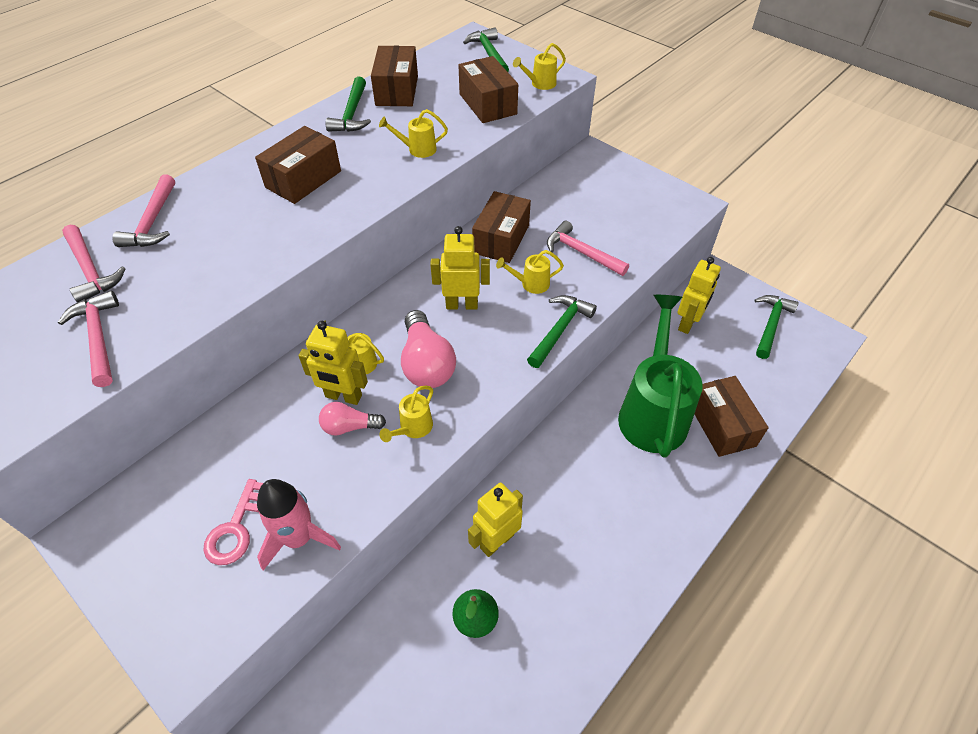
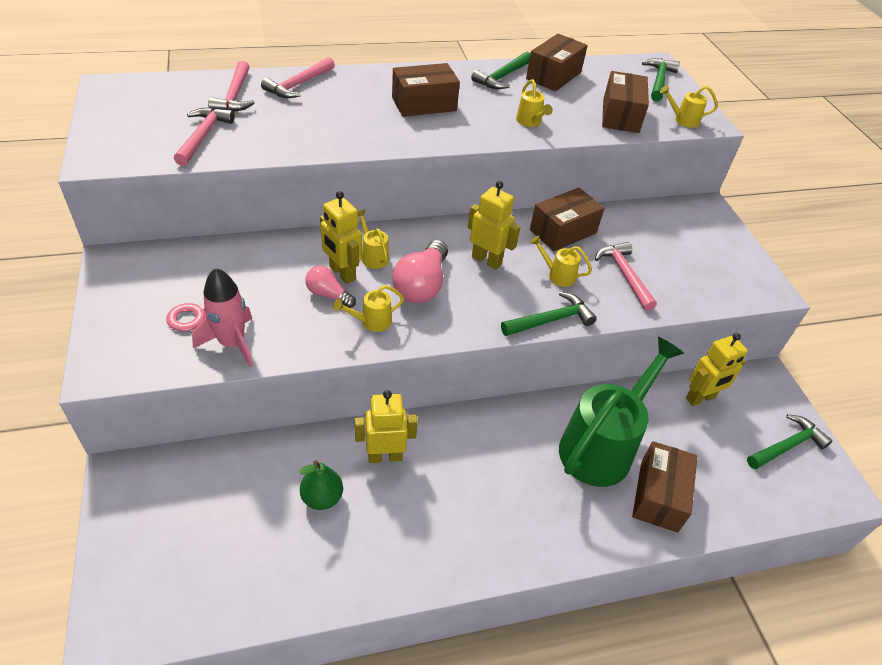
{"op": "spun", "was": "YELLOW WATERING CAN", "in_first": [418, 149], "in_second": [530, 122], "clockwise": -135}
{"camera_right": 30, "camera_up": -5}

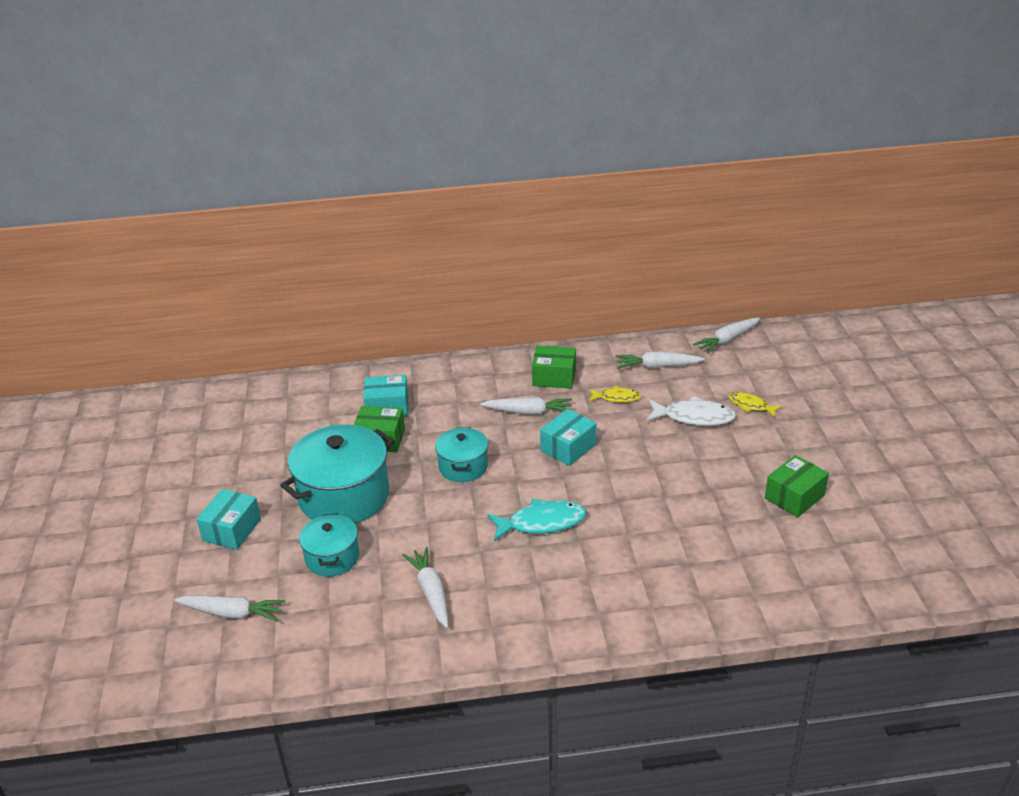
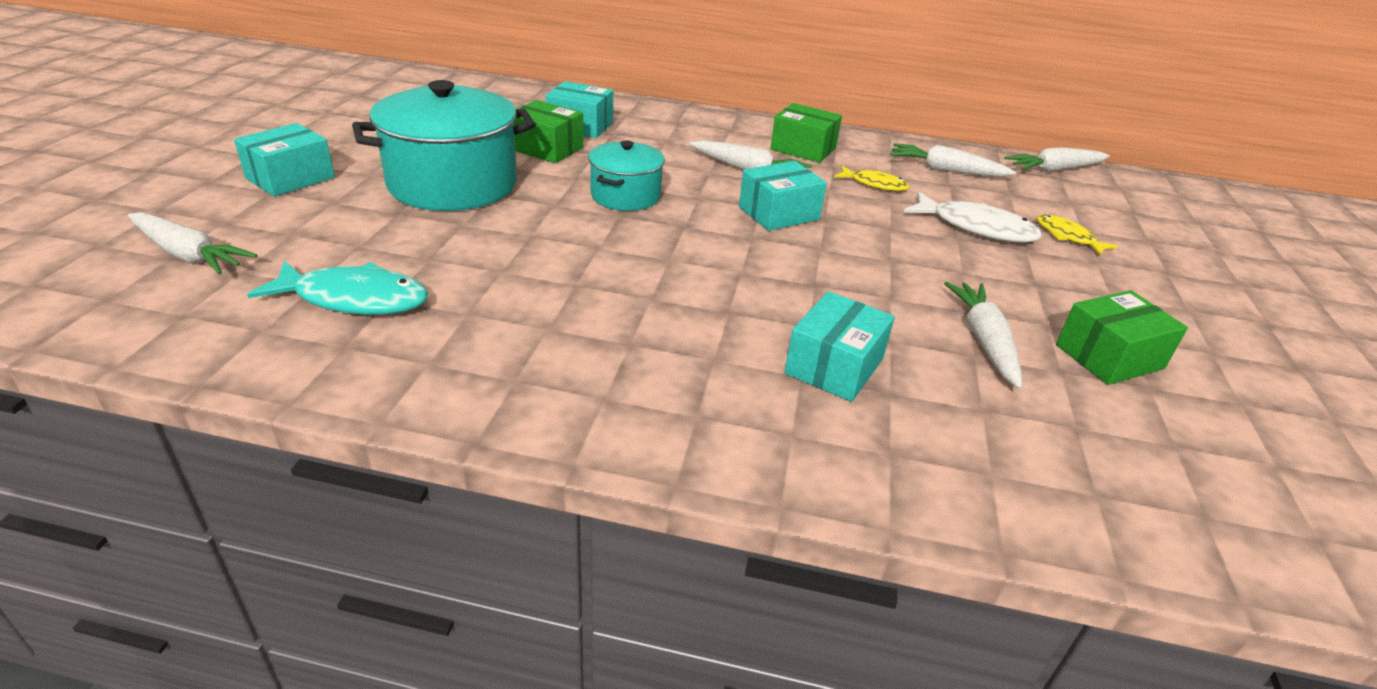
{"op": "relocated", "was": "TURQUOISE FISH", "in_first": [542, 523], "in_second": [354, 299]}
{"op": "missing", "was": "TURQUOISE POT", "in_first": [332, 558]}
{"op": "relocated", "was": "WHITE CARROT", "in_first": [431, 592], "in_second": [984, 341]}
{"op": "appeared", "now": "TURQUOISE BOX", "in_second": [834, 366]}
{"camera_right": 15, "camera_up": 0}

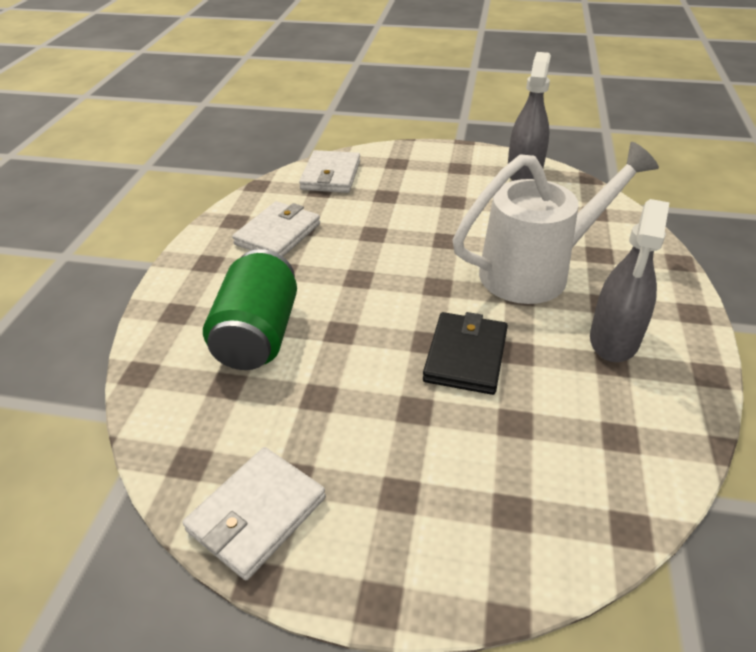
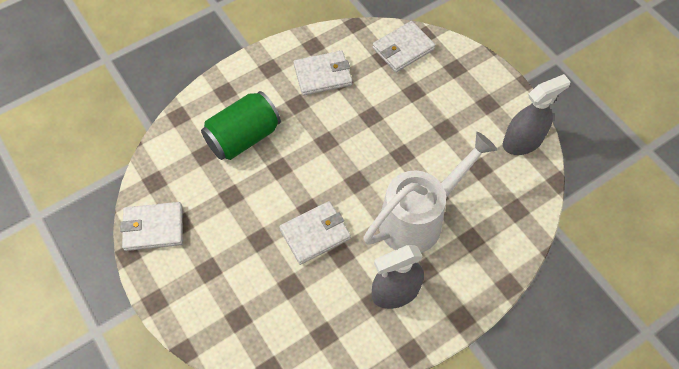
{"op": "spun", "was": "WHITE WATERING CAN", "in_first": [536, 271], "in_second": [419, 218], "clockwise": -60}
{"op": "colour", "was": "BLACK WALLET", "now": "WHITE WALLET", "in_first": [465, 356], "in_second": [315, 234]}
{"camera_right": 45, "camera_up": 20}

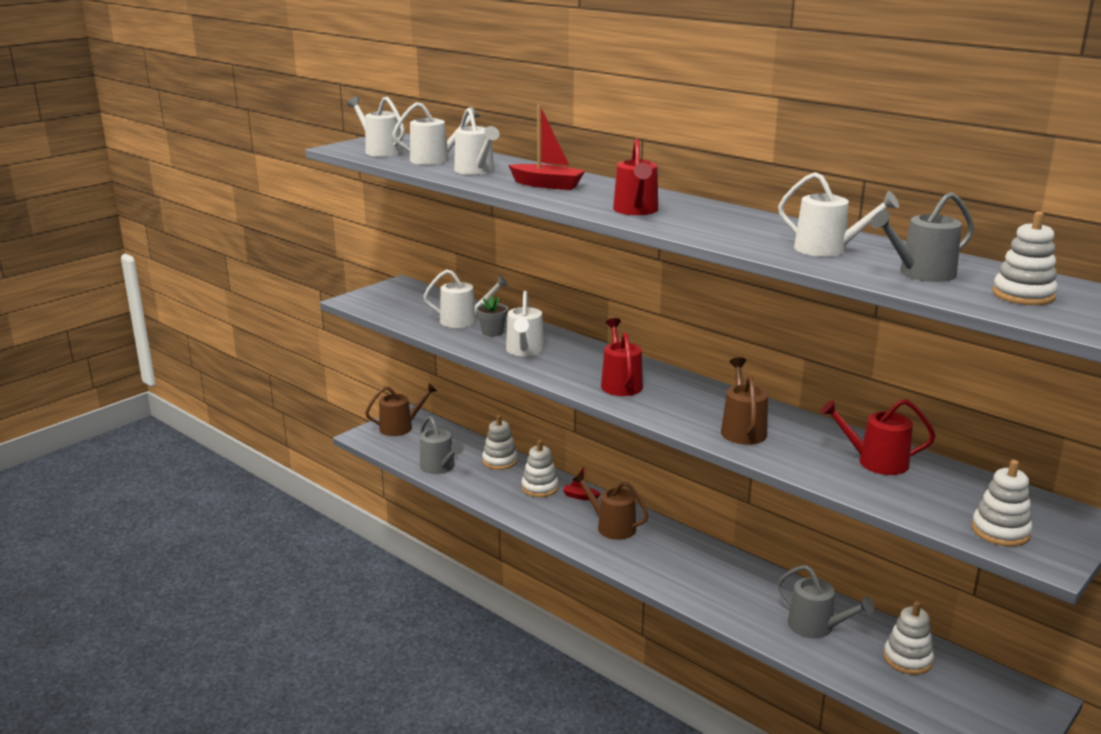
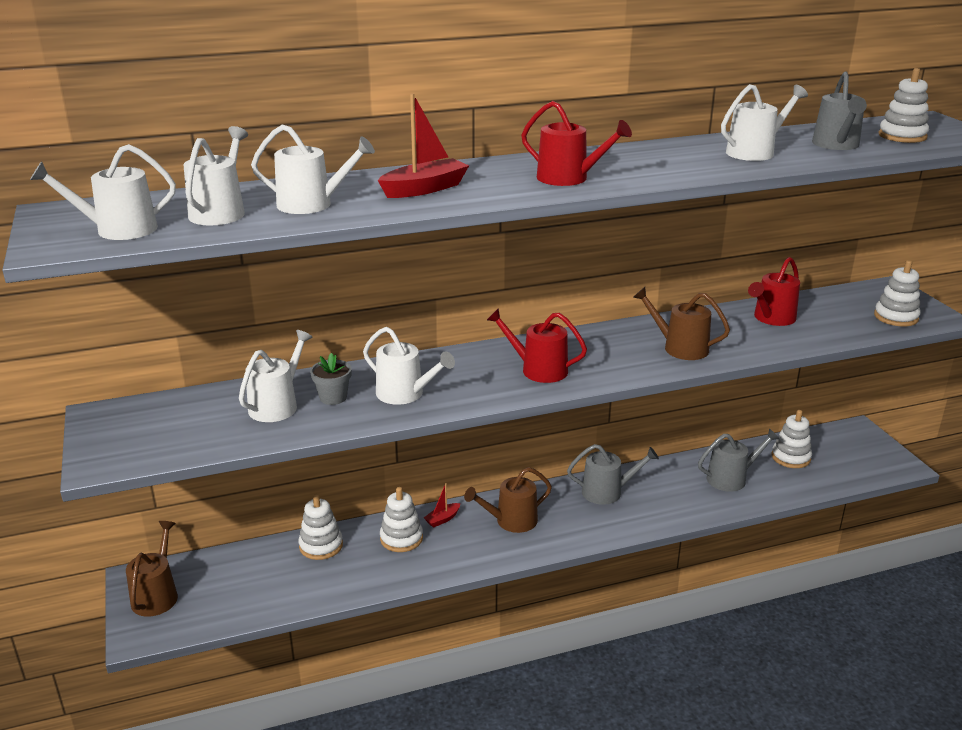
{"op": "relocated", "was": "GREY WATERING CAN", "in_first": [439, 467], "in_second": [607, 492]}
{"camera_right": -60, "camera_up": 5}

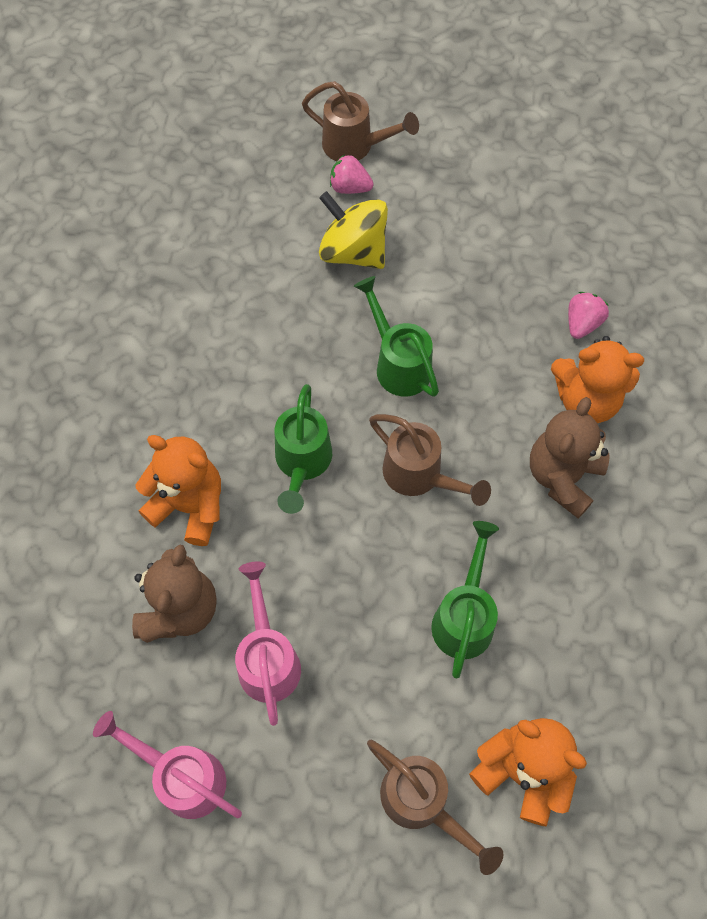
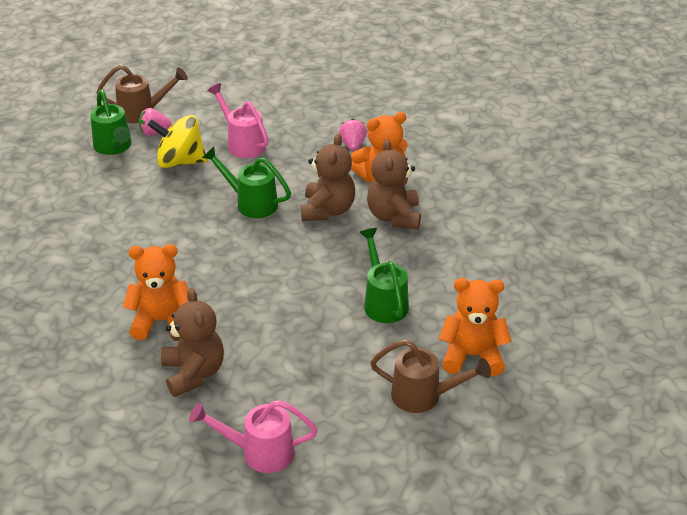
{"op": "relocated", "was": "GREEN WATERING CAN", "in_first": [302, 463], "in_second": [114, 147]}
{"op": "missing", "was": "BROWN WATERING CAN", "in_first": [419, 476]}
{"op": "relocated", "was": "PINK WATERING CAN", "in_first": [268, 658], "in_second": [242, 143]}
{"op": "appeared", "now": "BROWN TEDDY BEAR", "in_second": [327, 210]}
{"camera_right": -30, "camera_up": -25}

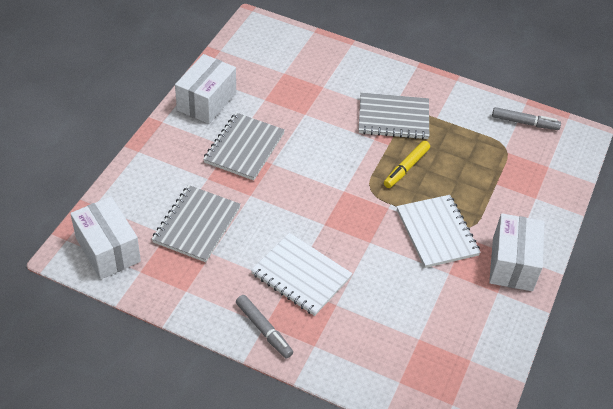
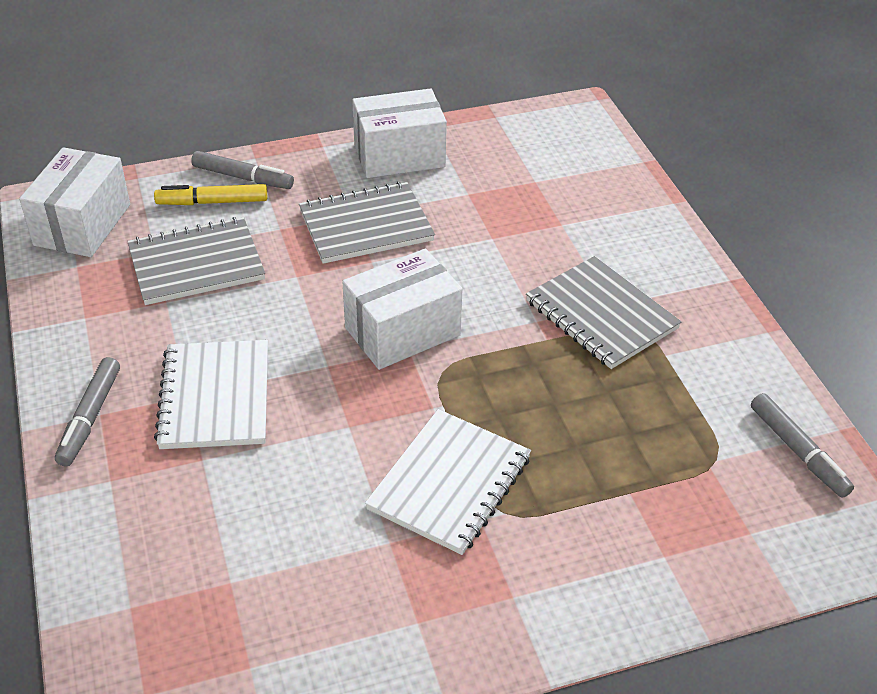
{"op": "relocated", "was": "YELLOW MARKER", "in_first": [406, 168], "in_second": [212, 202]}
{"op": "relocated", "was": "WHITE BOX", "in_first": [512, 264], "in_second": [402, 331]}
{"op": "appeared", "now": "GREY MARKER", "in_second": [243, 177]}
{"camera_right": 50, "camera_up": -5}

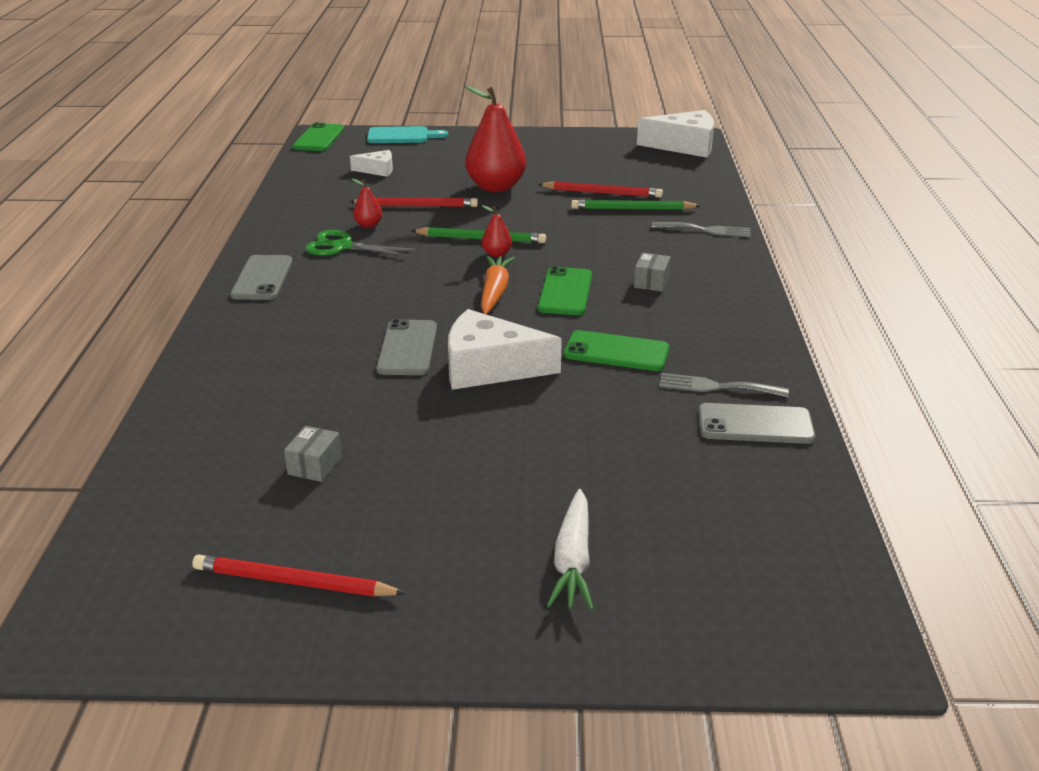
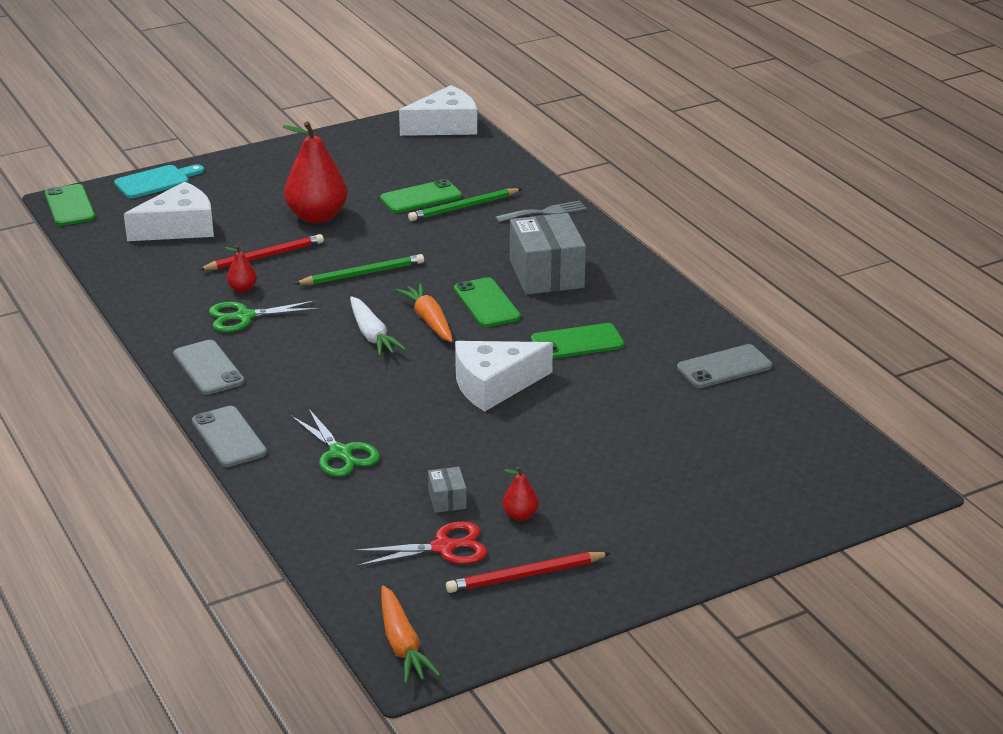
{"op": "size", "was": "WHITE CHEESE", "in_first": [377, 170], "in_second": [179, 228], "ratio": 1.89}
{"op": "exchanged", "was": "RED PENCIL", "now": "GREEN PHONE", "in_first": [602, 193], "in_second": [421, 197]}
{"op": "relocated", "was": "RED PEAR", "in_first": [497, 254], "in_second": [520, 515]}
{"op": "size", "was": "GREY BOX", "in_first": [651, 282], "in_second": [546, 274], "ratio": 2.26}
{"op": "relocated", "was": "GREY PHONE", "in_first": [407, 348], "in_second": [229, 437]}
{"op": "missing", "was": "GREY FORK", "in_first": [716, 387]}
{"op": "relocated", "was": "WHITE CARROT", "in_first": [572, 560], "in_second": [372, 335]}
{"op": "appeared", "now": "GREEN SCISSORS", "in_second": [340, 453]}
{"op": "appeared", "now": "RED SCISSORS", "in_second": [444, 547]}
{"op": "appeared", "now": "ORANGE CARROT", "in_second": [402, 644]}
{"camera_right": -30, "camera_up": 0}

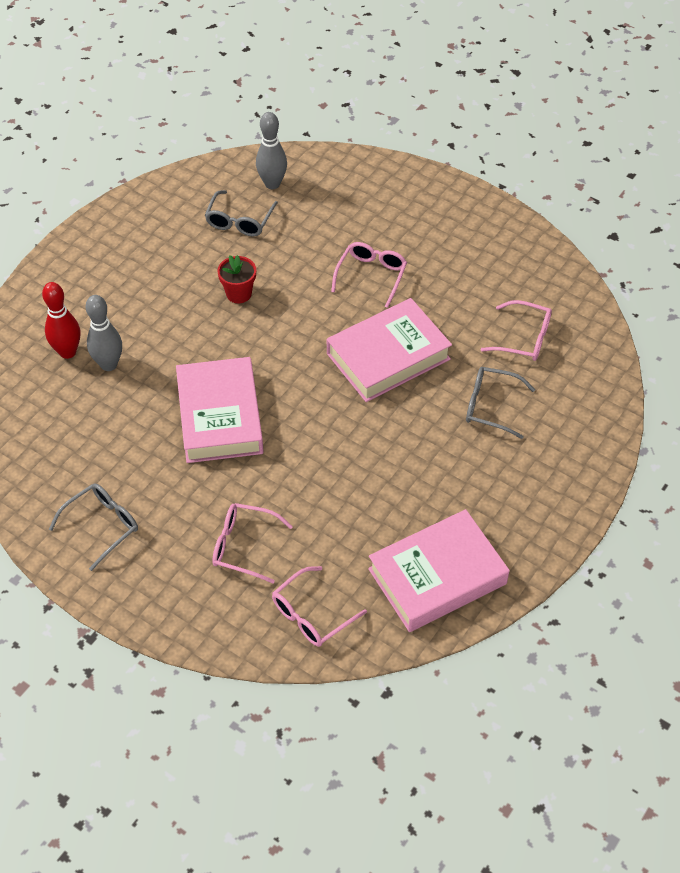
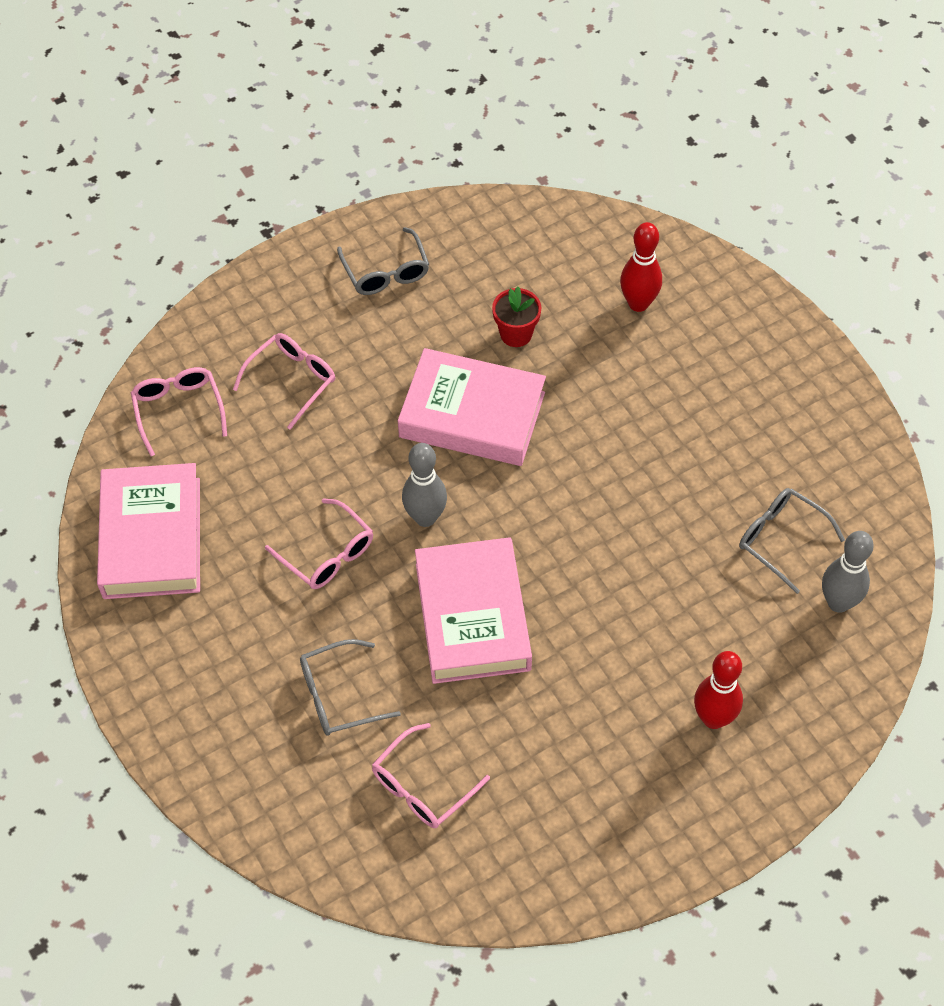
{"op": "relocated", "was": "PINK GLASSES", "in_first": [371, 276], "in_second": [327, 554]}
{"op": "relocated", "was": "RED FLOWER POT", "in_first": [239, 294], "in_second": [516, 334]}
{"op": "relocated", "was": "GREY BOWLING PIN", "in_first": [109, 364], "in_second": [425, 517]}
{"op": "spun", "was": "GREY GLASSES", "in_first": [491, 406], "in_second": [338, 695], "clockwise": -150}
{"op": "appeared", "now": "RED BOWLING PIN", "in_second": [713, 718]}
{"camera_right": 115, "camera_up": 5}

